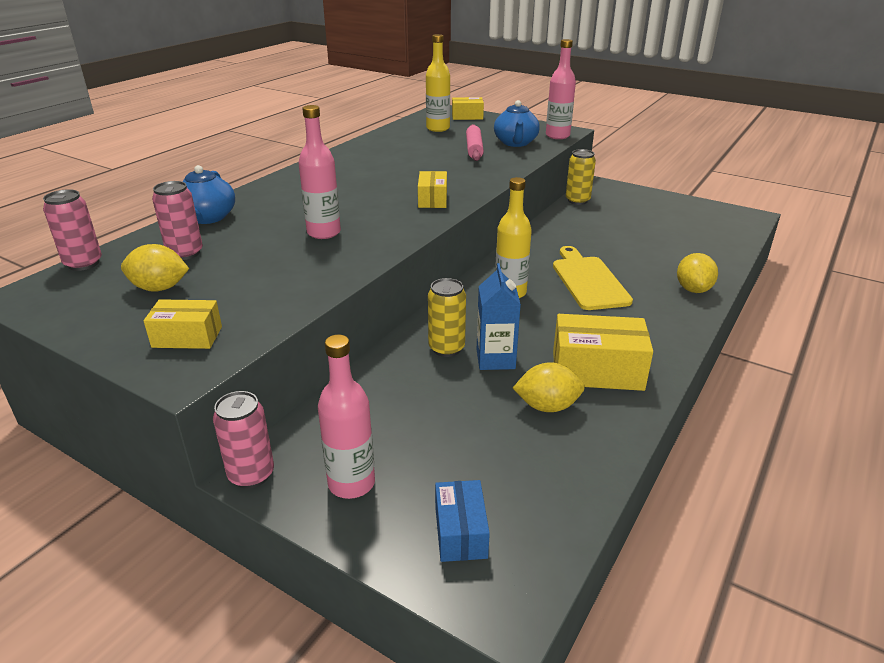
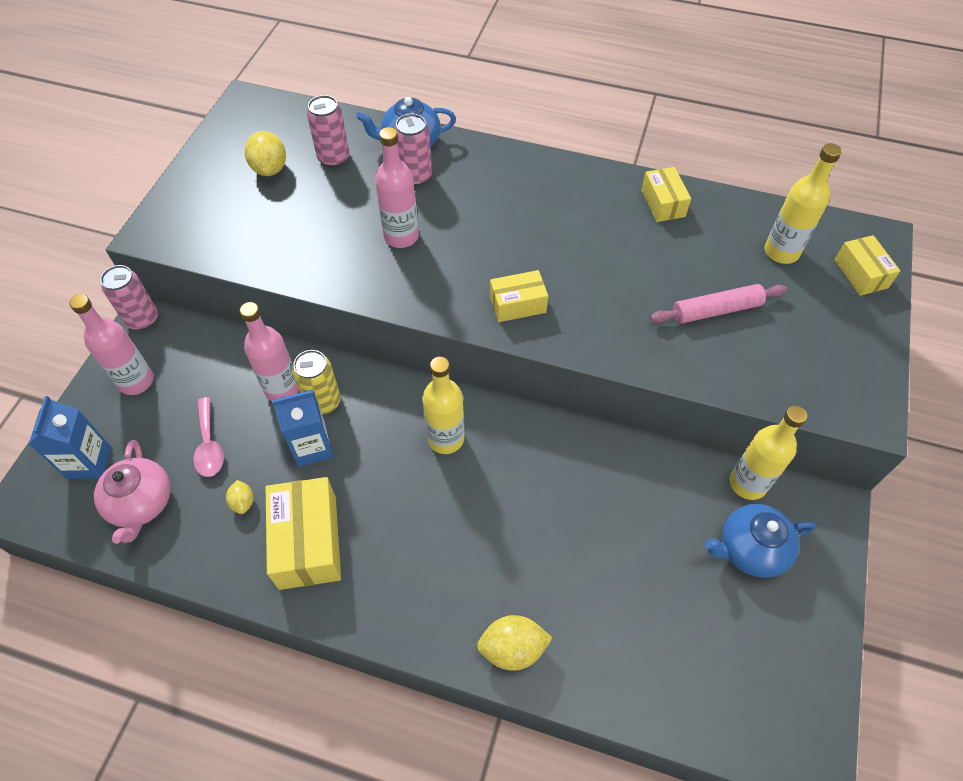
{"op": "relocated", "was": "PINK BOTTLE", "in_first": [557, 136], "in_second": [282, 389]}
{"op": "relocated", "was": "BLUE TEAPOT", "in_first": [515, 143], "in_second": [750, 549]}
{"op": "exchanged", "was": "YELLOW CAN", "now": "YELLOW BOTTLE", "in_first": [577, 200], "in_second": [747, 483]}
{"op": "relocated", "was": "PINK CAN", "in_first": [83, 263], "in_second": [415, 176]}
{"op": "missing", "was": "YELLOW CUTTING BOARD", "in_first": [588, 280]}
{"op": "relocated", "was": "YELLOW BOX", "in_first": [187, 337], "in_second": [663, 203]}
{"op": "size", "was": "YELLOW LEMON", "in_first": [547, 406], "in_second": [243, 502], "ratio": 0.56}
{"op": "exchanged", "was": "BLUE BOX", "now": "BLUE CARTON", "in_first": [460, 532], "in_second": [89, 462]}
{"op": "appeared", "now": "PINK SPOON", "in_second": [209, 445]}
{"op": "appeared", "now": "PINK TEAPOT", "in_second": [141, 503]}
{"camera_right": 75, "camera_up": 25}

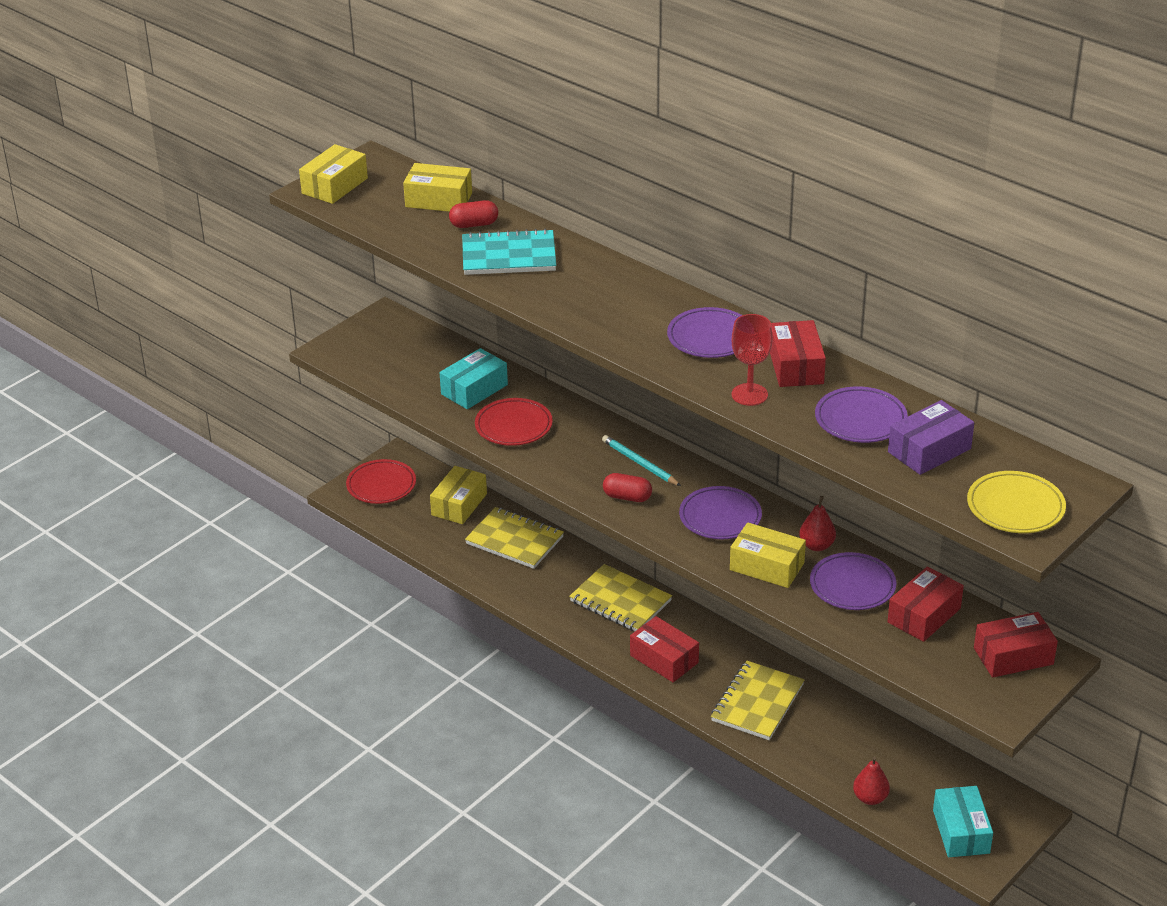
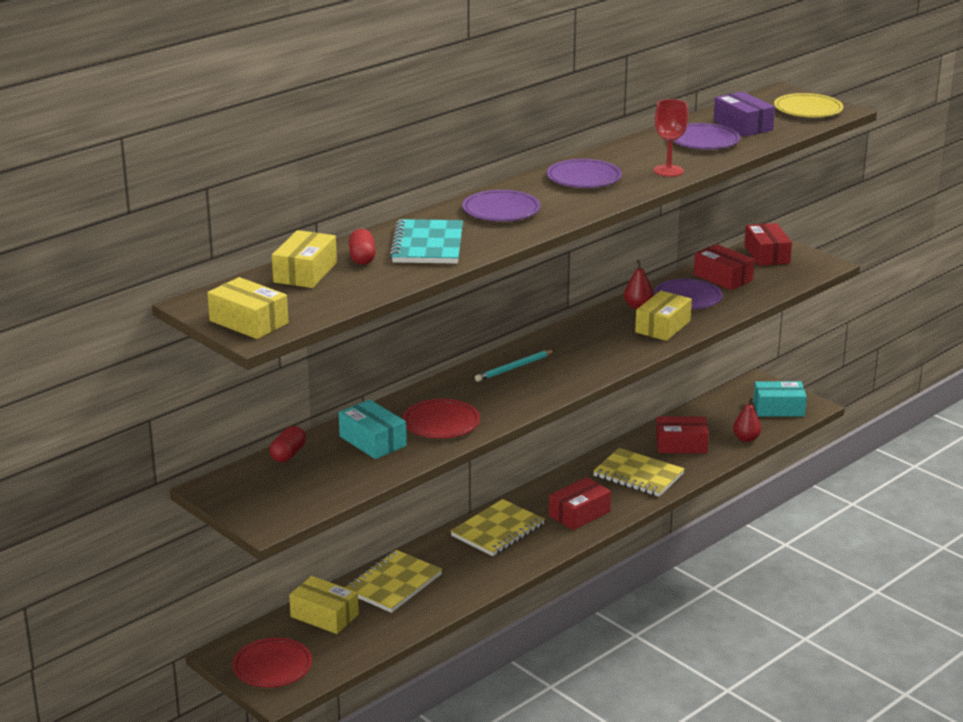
{"op": "relocated", "was": "RED BOX", "in_first": [795, 366], "in_second": [681, 445]}
{"op": "relocated", "was": "RED CAPSULE", "in_first": [627, 497], "in_second": [288, 454]}
{"op": "relocated", "was": "PURPLE PLATE", "in_first": [720, 517], "in_second": [501, 210]}
{"camera_right": -85, "camera_up": -10}

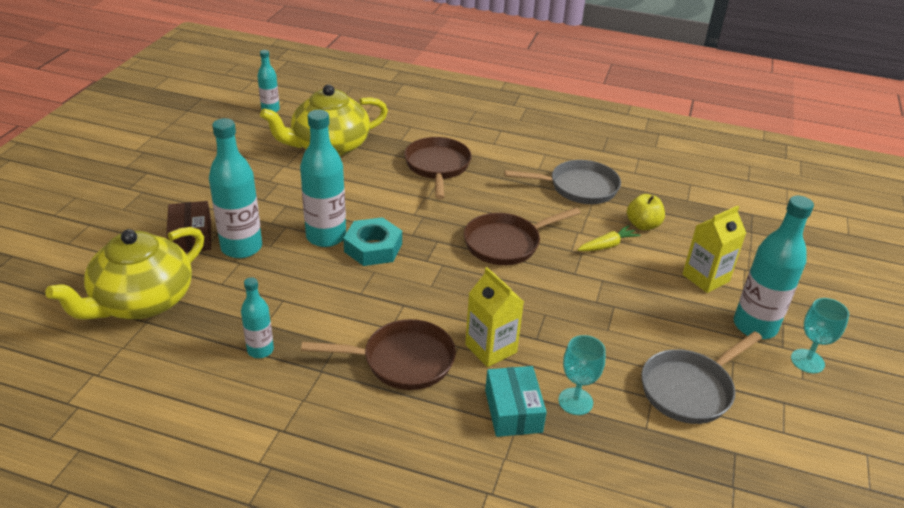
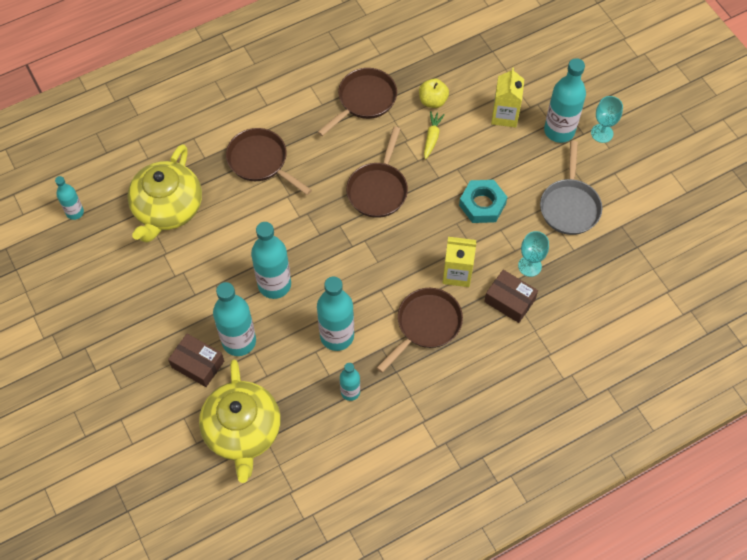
{"op": "colour", "was": "GREY PAN", "now": "BROWN PAN", "in_first": [578, 187], "in_second": [364, 100]}
{"op": "relocated", "was": "TURQUOISE NUT", "in_first": [373, 248], "in_second": [482, 204]}
{"op": "colour", "was": "TURQUOISE BOX", "now": "BROWN BOX", "in_first": [513, 411], "in_second": [509, 300]}
{"op": "appeared", "now": "TURQUOISE BOTTLE", "in_second": [337, 336]}
{"camera_right": -45, "camera_up": 25}

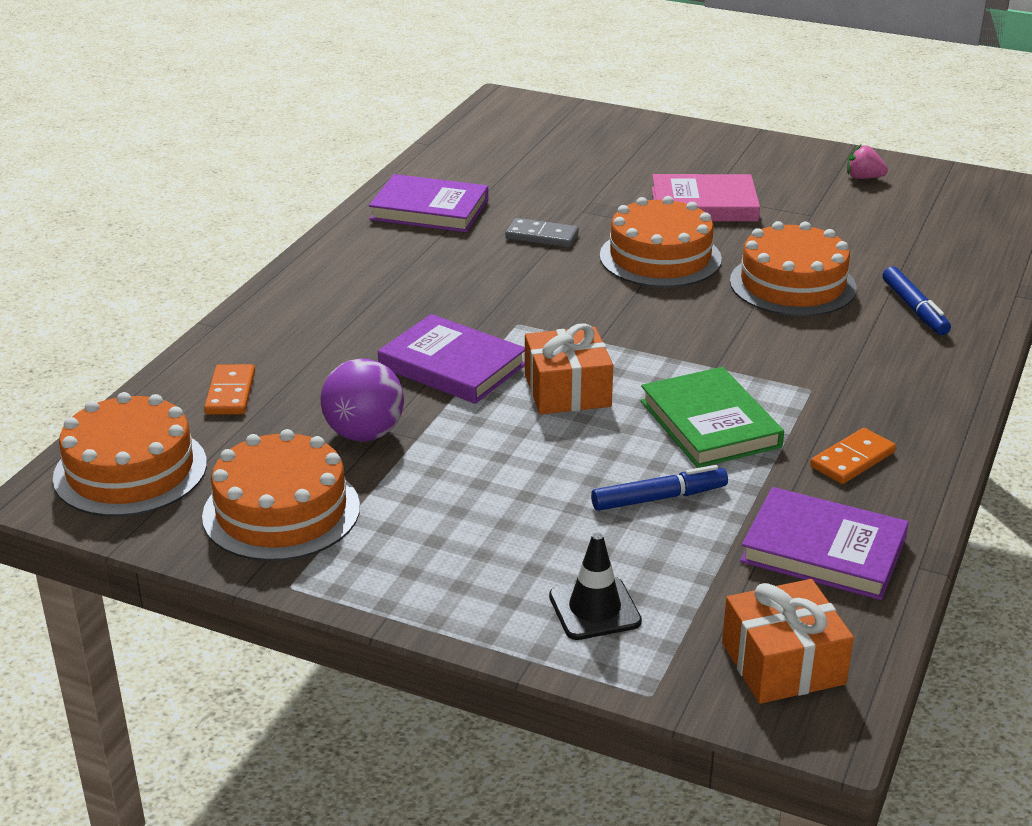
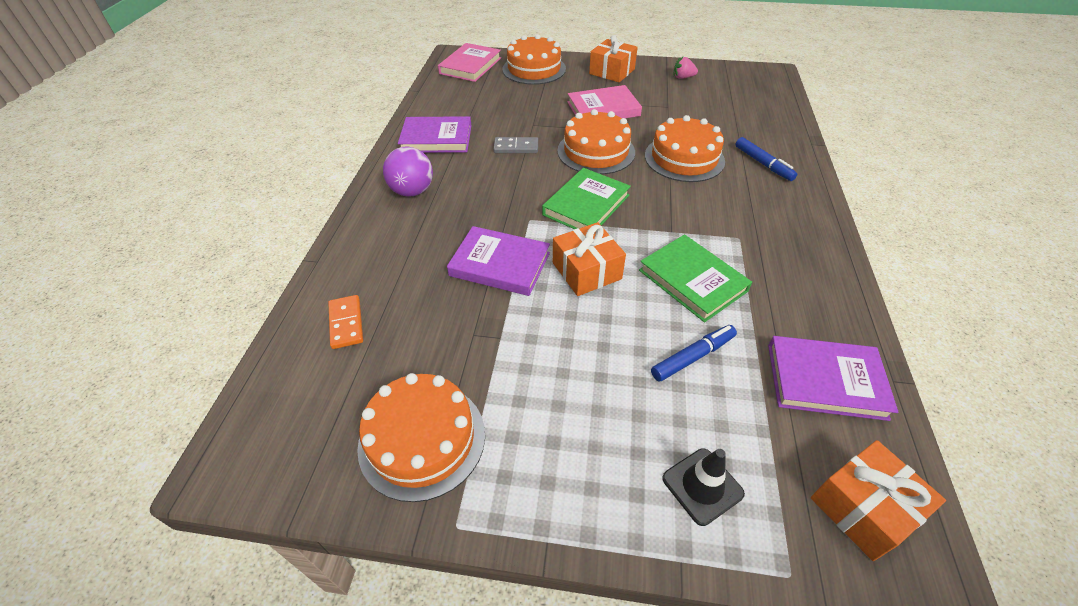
{"op": "relocated", "was": "PURPLE BALL", "in_first": [364, 434], "in_second": [412, 191]}
{"op": "relocated", "was": "ORANGE CAKE", "in_first": [130, 470], "in_second": [534, 69]}
{"op": "missing", "was": "ORANGE DOMINO", "in_first": [852, 459]}
{"op": "appeared", "now": "ORANGE GIFT", "in_second": [612, 71]}
{"op": "appeared", "now": "PINK BOOK", "in_second": [470, 66]}
{"op": "appeared", "now": "GREEN BOOK", "in_second": [586, 205]}
{"camera_right": -15, "camera_up": 15}

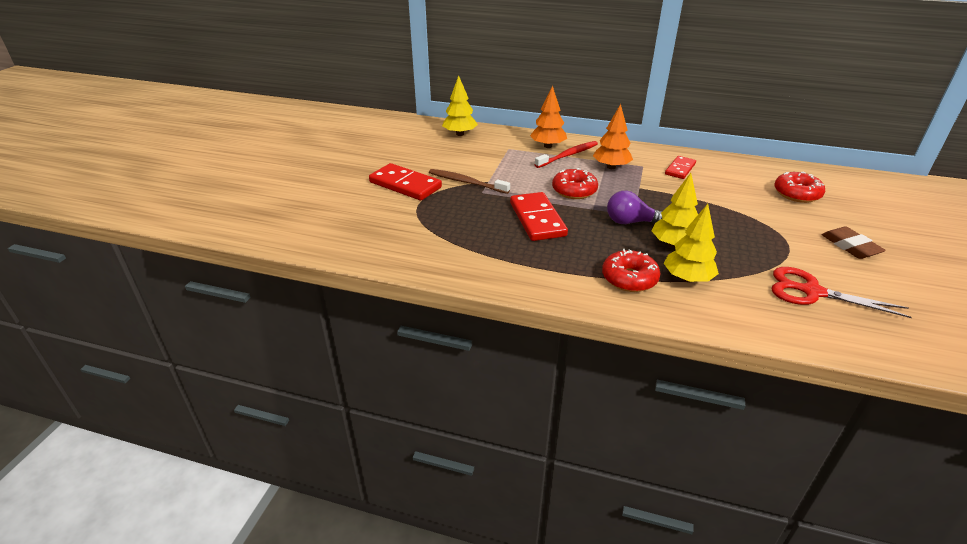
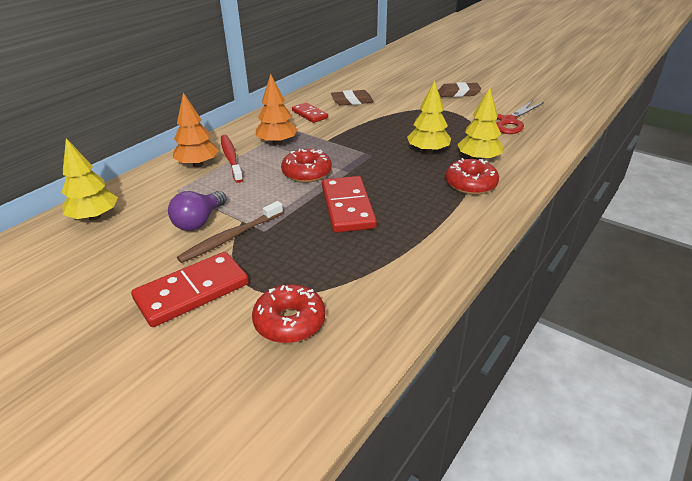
{"op": "relocated", "was": "RED DONUT", "in_first": [796, 194], "in_second": [289, 322]}
{"op": "relocated", "was": "PURPLE LIGHT BULB", "in_first": [630, 222], "in_second": [199, 221]}
{"op": "spun", "was": "RED DOMINO", "in_first": [537, 219], "in_second": [348, 207], "clockwise": 75}
{"op": "appeared", "now": "BROWN ERASER", "in_second": [352, 101]}
{"camera_right": -70, "camera_up": 0}

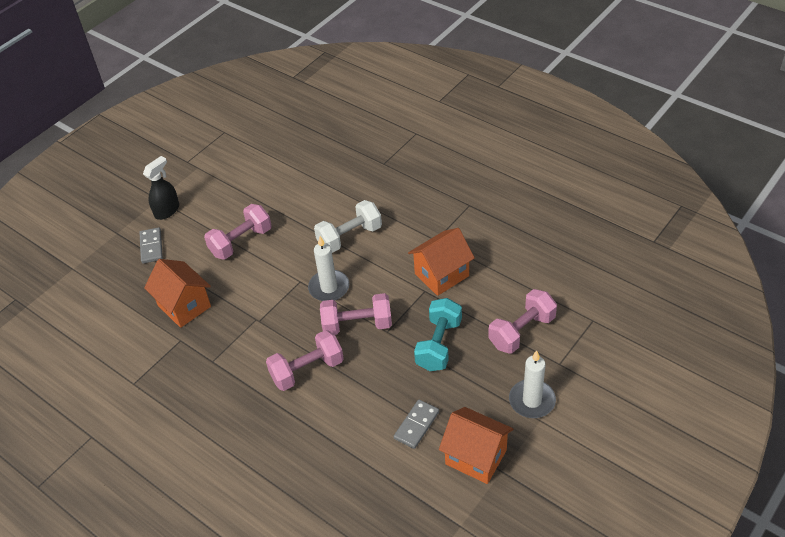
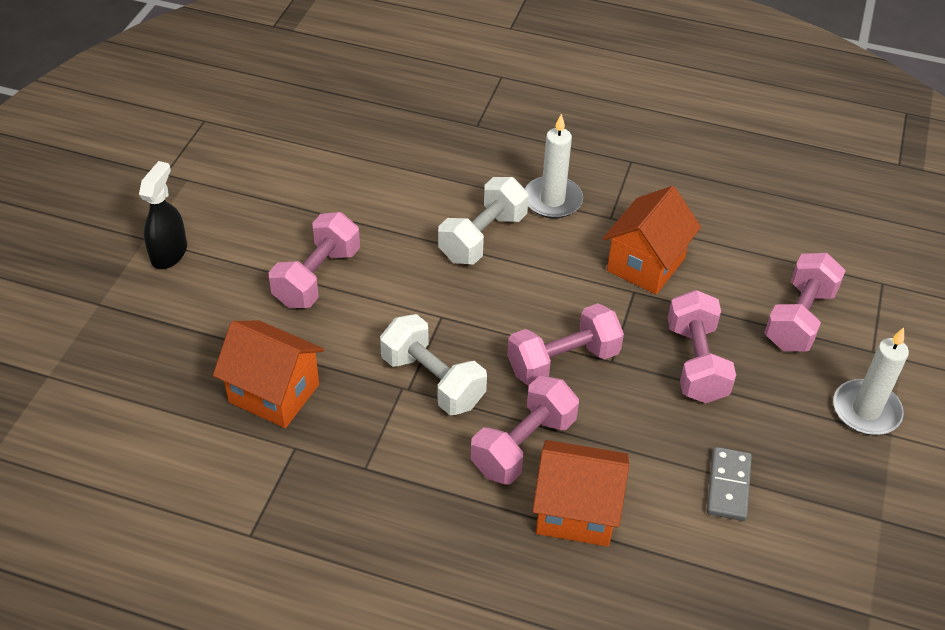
{"op": "missing", "was": "GREY DOMINO", "in_first": [151, 247]}
{"op": "relocated", "was": "WHITE CANDLE", "in_first": [329, 288], "in_second": [552, 200]}
{"op": "colour", "was": "TURQUOISE DUMBBELL", "now": "PINK DUMBBELL", "in_first": [439, 344], "in_second": [696, 363]}
{"op": "relocated", "was": "ORANGE HOUSE", "in_first": [476, 457], "in_second": [576, 512]}
{"op": "appeared", "now": "WHITE DUMBBELL", "in_second": [432, 381]}
{"camera_right": -25, "camera_up": 0}

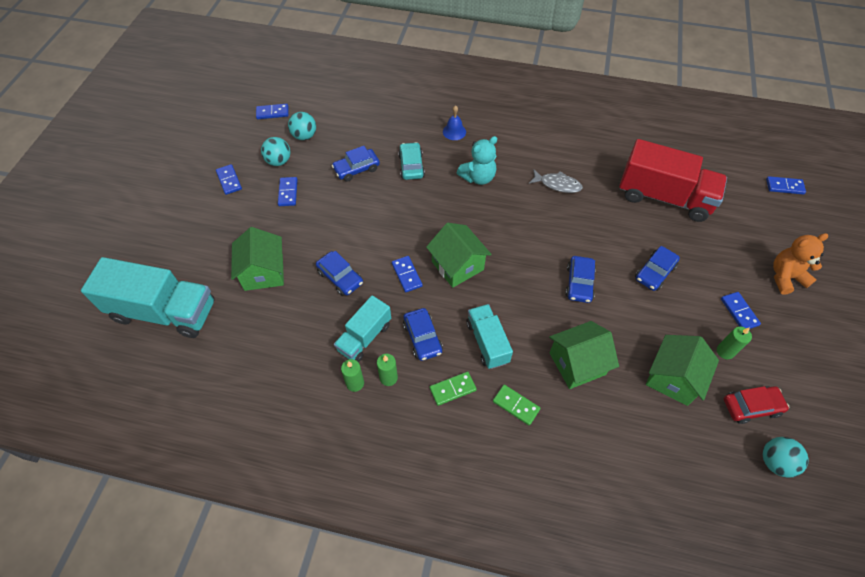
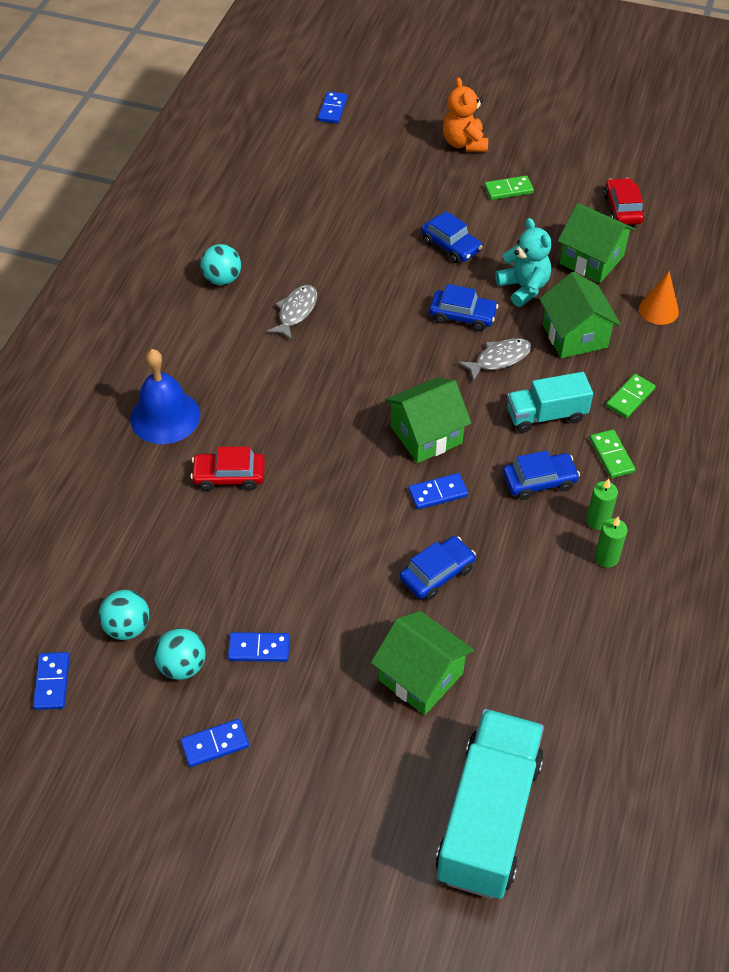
{"op": "size", "was": "BLUE BELL", "in_first": [454, 131], "in_second": [165, 416], "ratio": 1.83}
{"op": "relocated", "was": "TURQUOISE TEDDY BEAR", "in_first": [478, 177], "in_second": [523, 288]}
{"op": "missing", "was": "RED TRUCK", "in_first": [664, 197]}
{"op": "colour", "was": "TURQUOISE CAR", "now": "RED CAR", "in_first": [411, 166], "in_second": [229, 476]}
{"op": "missing", "was": "BLUE CAR", "in_first": [356, 169]}
{"op": "spun", "was": "GREEN HOUSE", "in_first": [263, 272], "in_second": [421, 676], "clockwise": 45}
{"op": "colour", "was": "BLUE DOMINO", "now": "GREEN DOMINO", "in_first": [739, 312], "in_second": [508, 190]}
{"op": "missing", "was": "TURQUOISE TRUCK", "in_first": [364, 337]}
{"op": "missing", "was": "GREEN CANDLE", "in_first": [725, 351]}
{"op": "relocated", "was": "TURQUOISE BALL", "in_first": [775, 462], "in_second": [222, 279]}
{"op": "appeared", "now": "ORANGE CONE", "in_second": [658, 310]}
{"op": "appeared", "now": "GREY FISH", "in_second": [499, 359]}
{"camera_right": -85, "camera_up": -5}

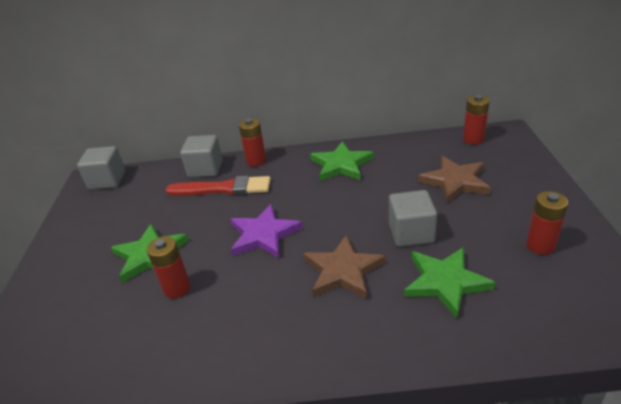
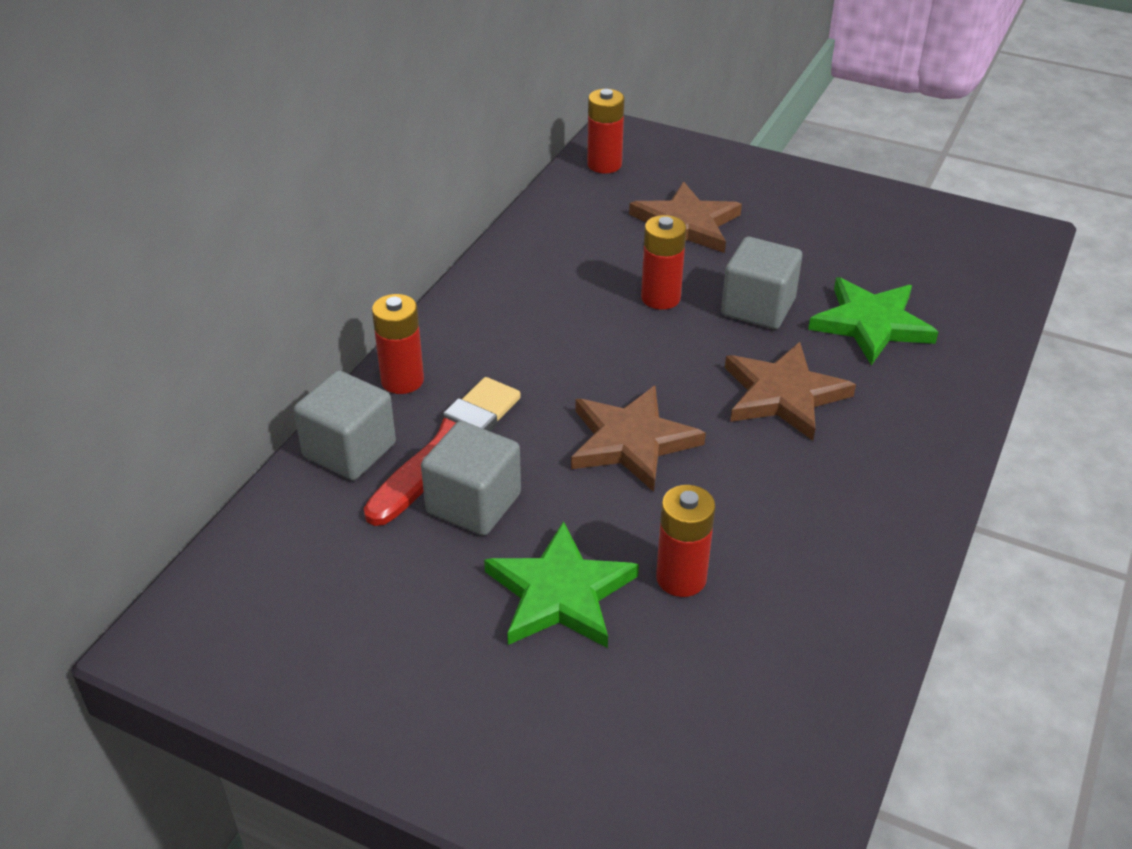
{"op": "missing", "was": "GREEN STAR", "in_first": [341, 165]}
{"op": "relocated", "was": "GREY CUBE", "in_first": [107, 180], "in_second": [473, 503]}
{"op": "relocated", "was": "RED BATTERY", "in_first": [540, 245], "in_second": [660, 298]}
{"op": "colour", "was": "PURPLE STAR", "now": "BROWN STAR", "in_first": [263, 234], "in_second": [631, 441]}
{"camera_right": -65, "camera_up": 5}

